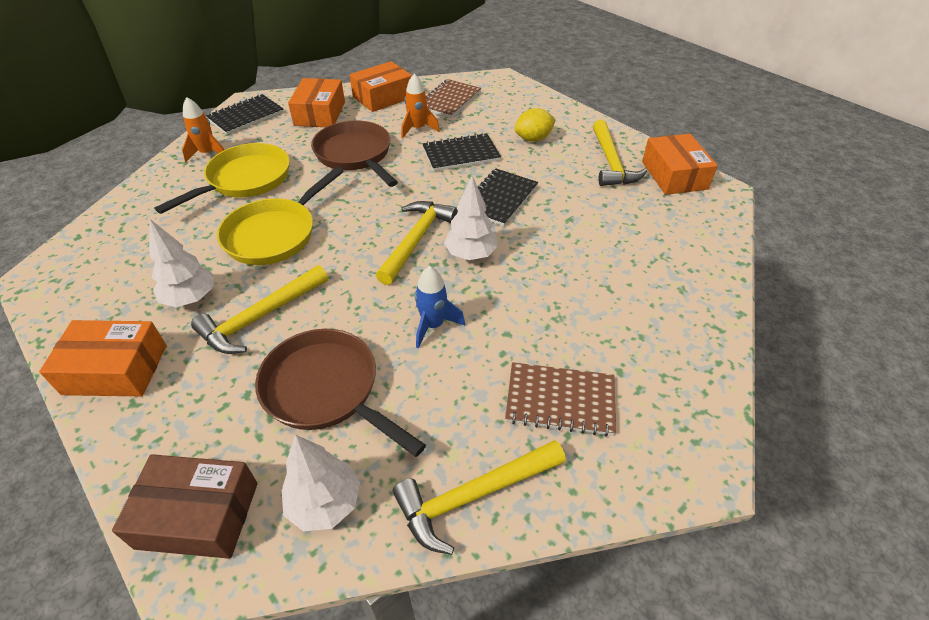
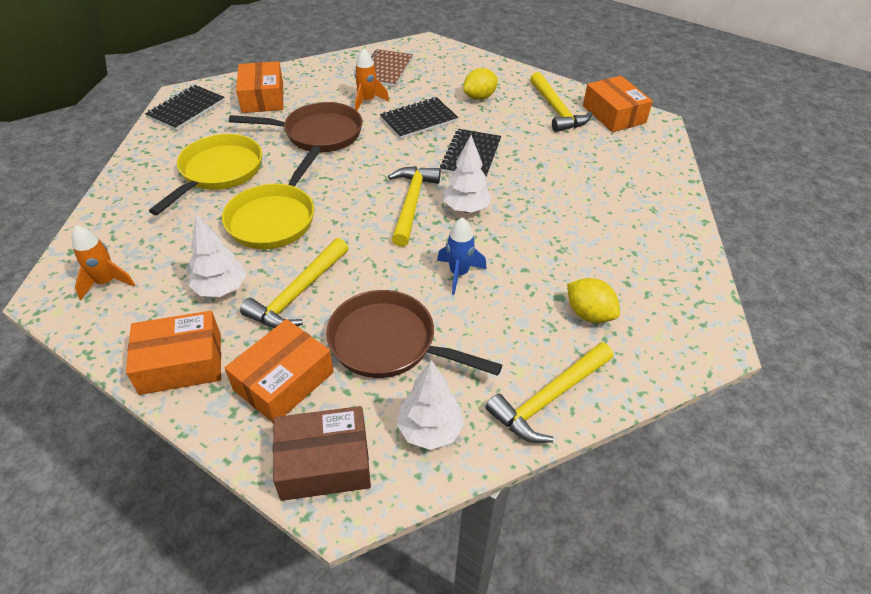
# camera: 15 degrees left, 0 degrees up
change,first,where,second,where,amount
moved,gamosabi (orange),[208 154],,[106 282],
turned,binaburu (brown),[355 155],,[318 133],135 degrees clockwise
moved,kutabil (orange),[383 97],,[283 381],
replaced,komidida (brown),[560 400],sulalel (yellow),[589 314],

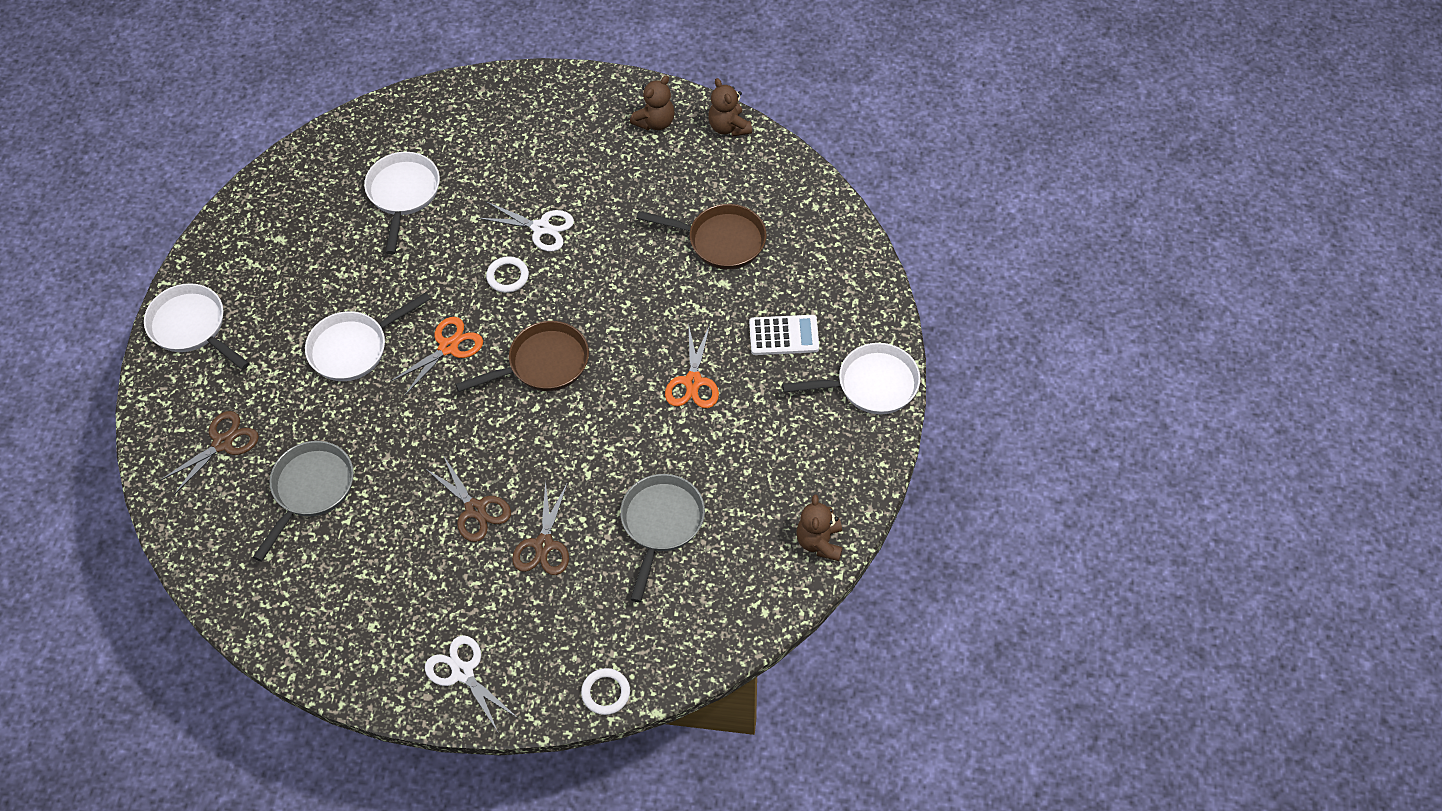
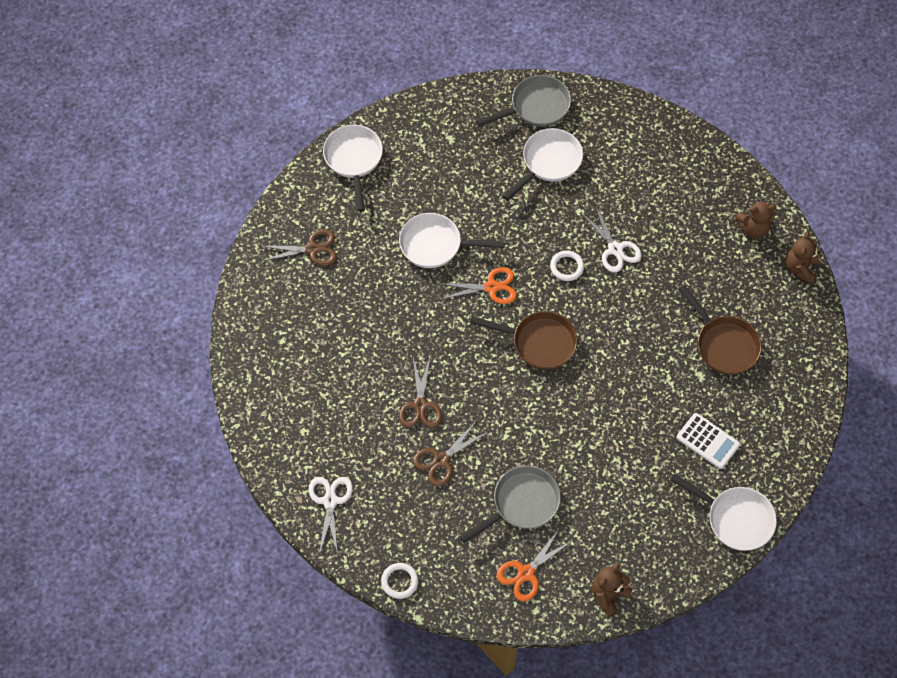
# camera: 40 degrees right, 5 degrees up
change,first,where,second,where,amount
moved,binaburu (grey),[310 490],,[536 107],
moved,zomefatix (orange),[693 382],,[526 573],

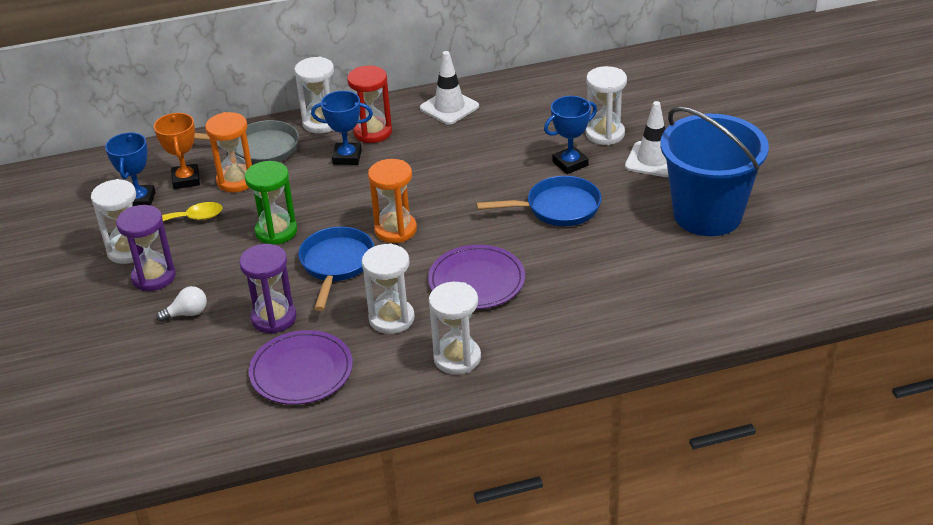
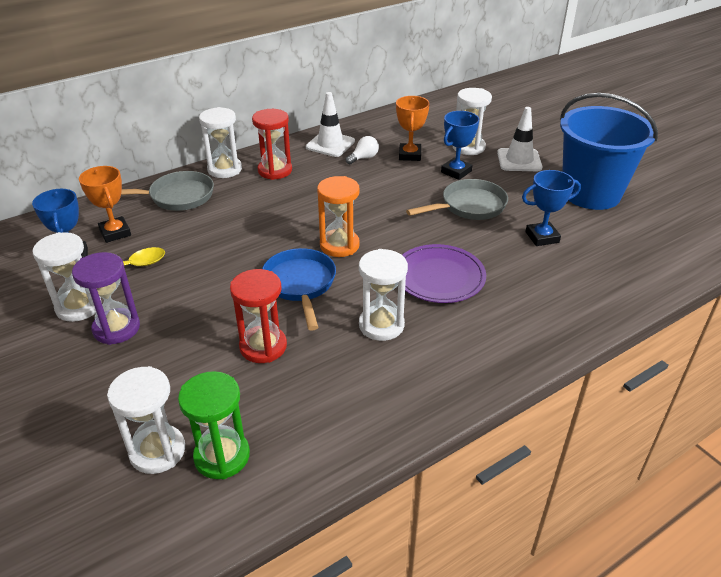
# camera: 20 degrees left, 0 degrees up
change,first,where,second,where,amount
moved,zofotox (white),[187 313],,[364 158],
removed,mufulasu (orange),[236 180],,,
recoloured,mufulasu (purple),[273 318],mufulasu (red),[263 346],
moved,mufulasu (green),[276 231],,[222 456],
removed,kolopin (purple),[301 371],,,
moved,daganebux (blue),[347 157],,[542 237],
moved,mufulasu (white),[457 358],,[157 451],
recoloured,binaburu (blue),[558 208],binaburu (grey),[469 206],
added,,,daganebux (orange),[409 155],

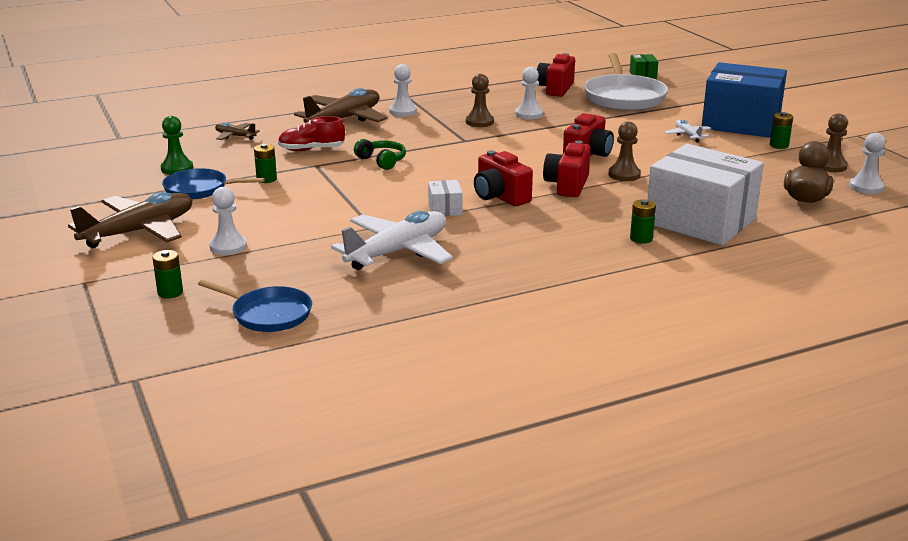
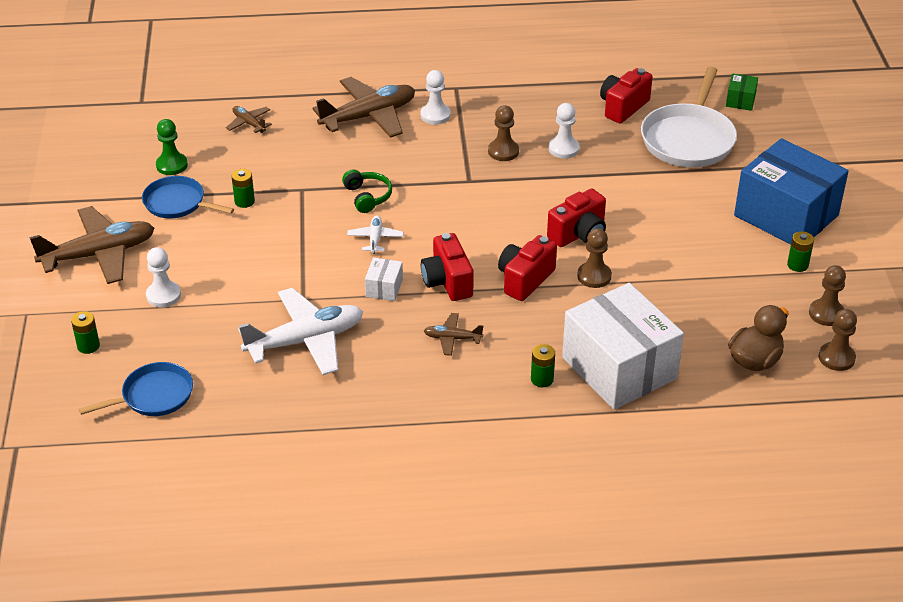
# camera: 20 degrees right, 15 degrees up
change,first,where,second,where,amount
turned,binaburu (blue),[268 314],,[154 396],75 degrees counterclockwise
removed,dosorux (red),[311 150],,,
moved,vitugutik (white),[687 135],,[375 239],
recoloured,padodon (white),[866 187],padodon (brown),[836 358],
added,,,vitugutik (brown),[452 338],

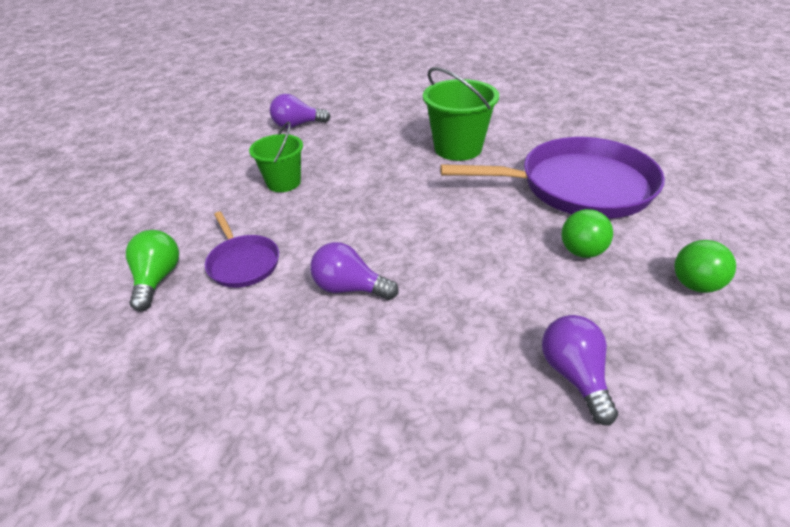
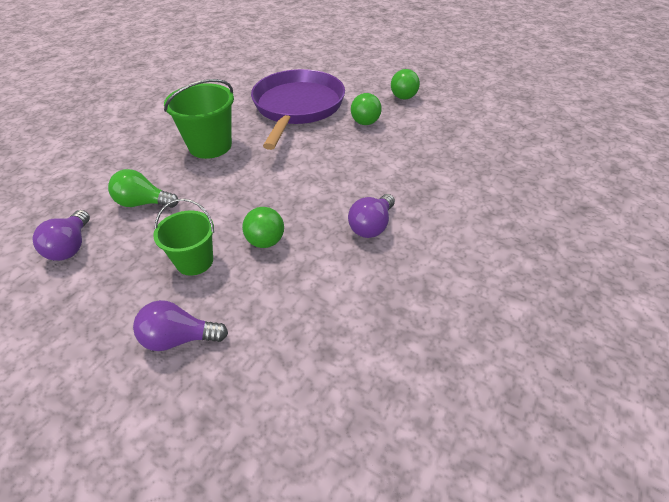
# camera: 80 degrees left, 5 degrees up
change,first,where,second,where,amount
moved,zofotox (green),[157 279],,[143 203],
removed,binaburu (purple),[243 263],,,
moved,zofotox (purple),[574 375],,[179 338],
added,,,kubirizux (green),[265 241],

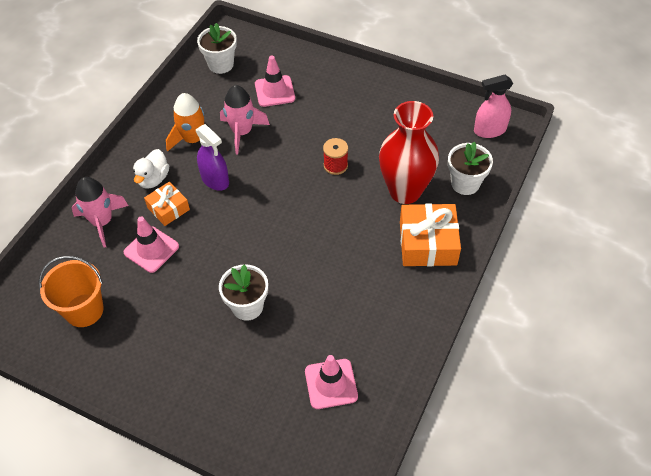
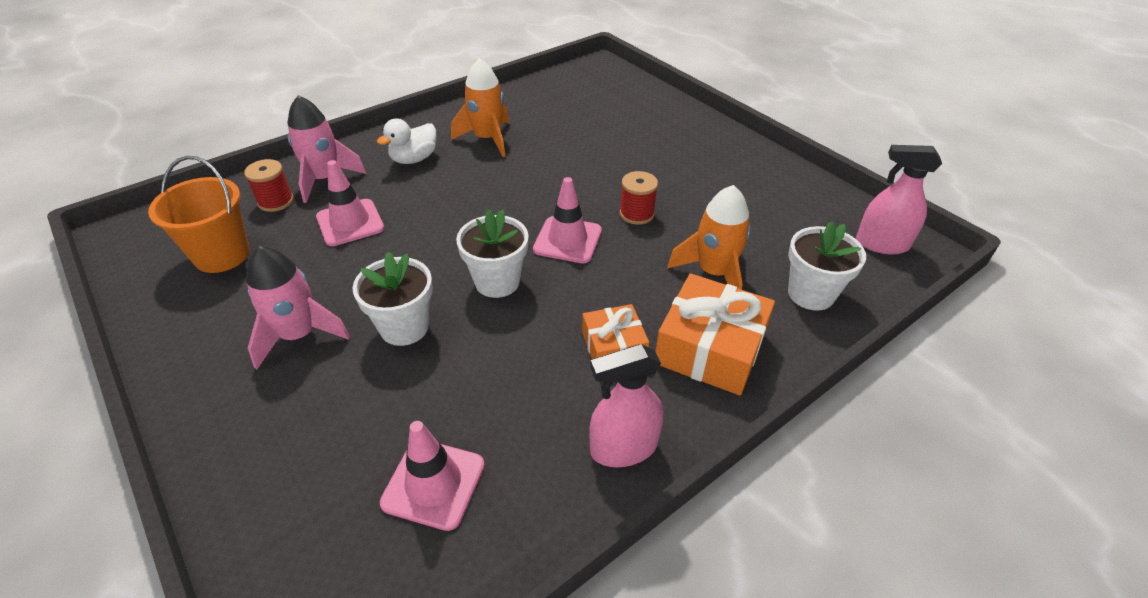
# camera: 25 degrees right, 10 degrees down
change,first,where,second,where,amount
moved,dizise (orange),[168 208],,[613 346],
removed,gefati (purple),[215 180],,,
moved,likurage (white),[221 64],,[497 282],
moved,gamosabi (pink),[242 132],,[299 335],
moved,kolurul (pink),[275 91],,[567 240],
replaced,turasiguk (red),[405 191],gamosabi (orange),[714 273],
added,,,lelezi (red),[276 201],
added,,,gefati (pink),[623 448],

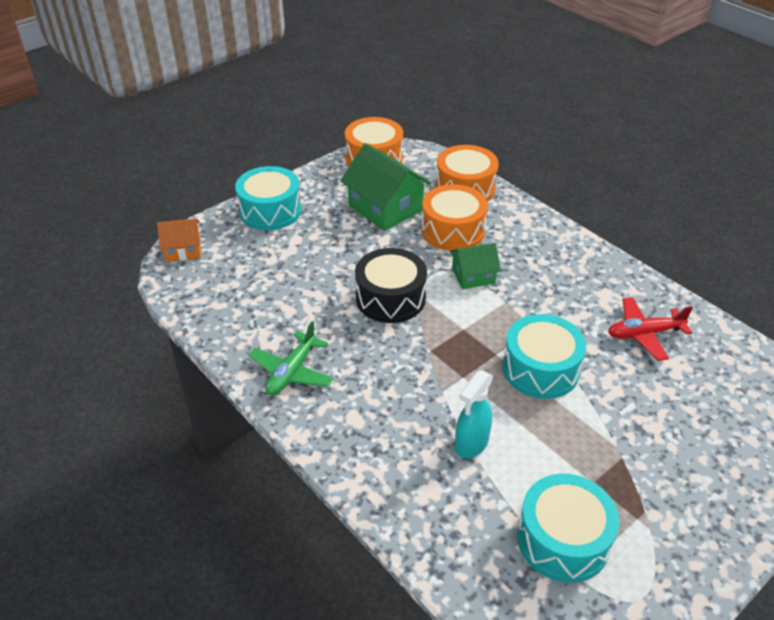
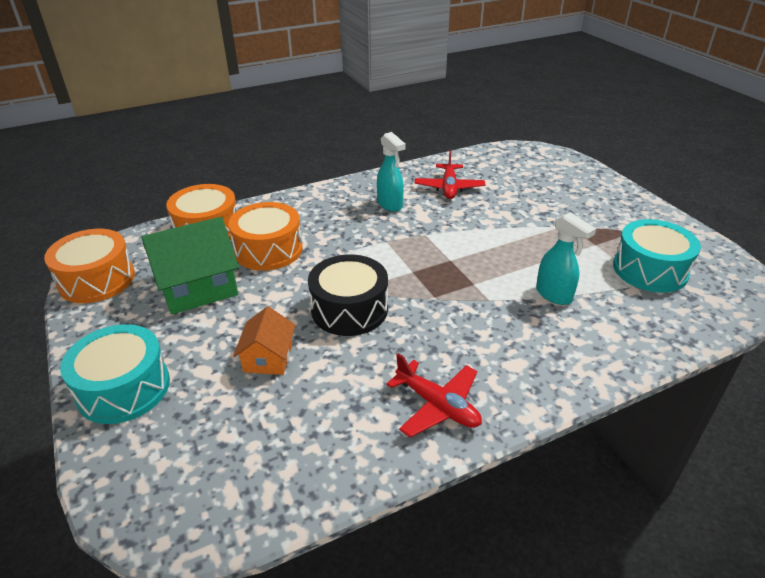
# camera: 75 degrees left, 5 degrees down
change,first,where,second,where,amount
moved,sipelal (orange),[183 250],,[268 358],
recoloured,vitugutik (green),[292 372],vitugutik (red),[437 405],
removed,sipelal (green),[473 276],,,
removed,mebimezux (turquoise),[540 369],,,
added,,,gefati (turquoise),[390 204],

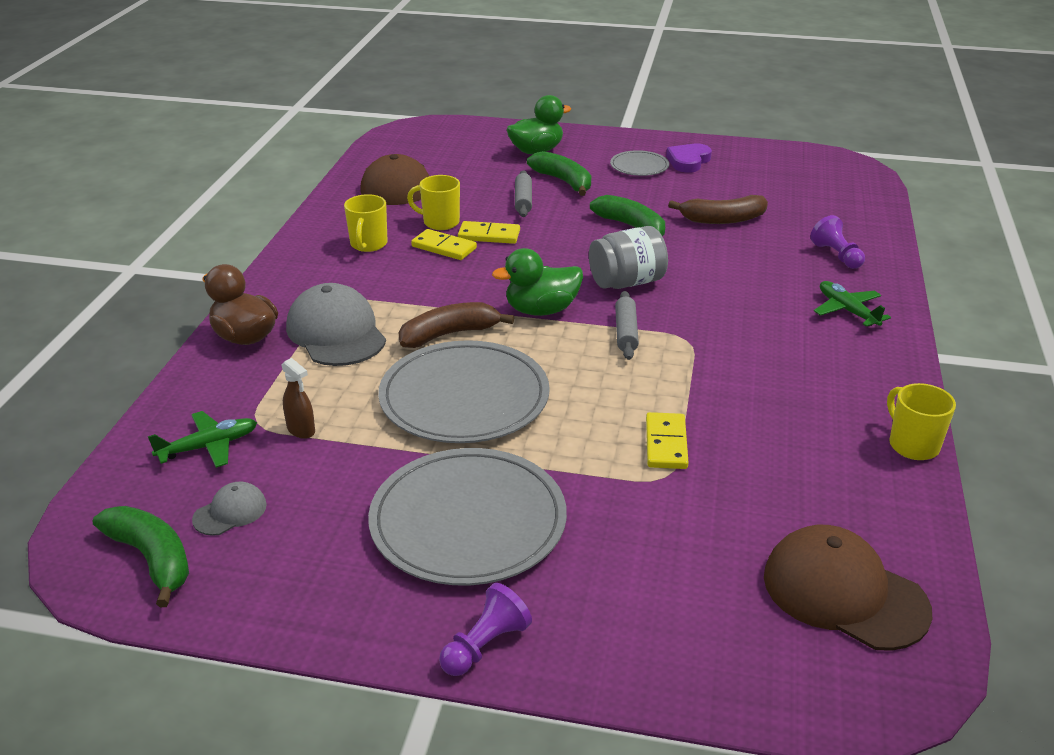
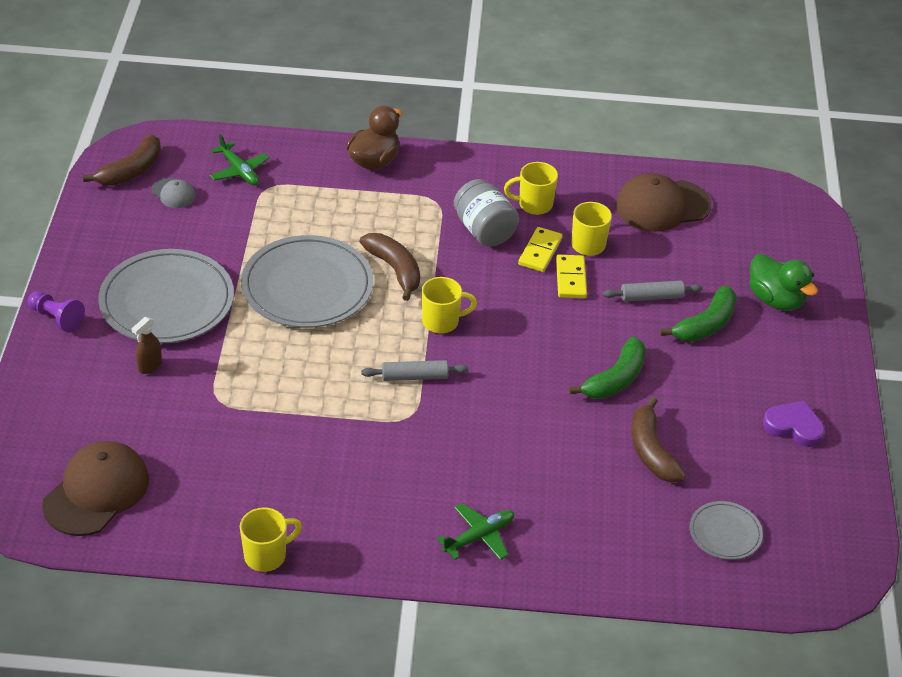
# camera: 80 degrees right, 10 degrees up
change,first,where,second,where,amount
recoloured,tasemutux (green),[152 559],tasemutux (brown),[131 171],
moved,gefati (brown),[301 430],,[149 366],
removed,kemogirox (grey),[336 332],,,
replaced,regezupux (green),[541 310],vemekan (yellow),[442 322],
moved,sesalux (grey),[626 282],,[484 230],
moved,kolopin (grey),[639 166],,[725 533],
removed,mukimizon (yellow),[666 444],,,
removed,padodon (purple),[836 255],,,

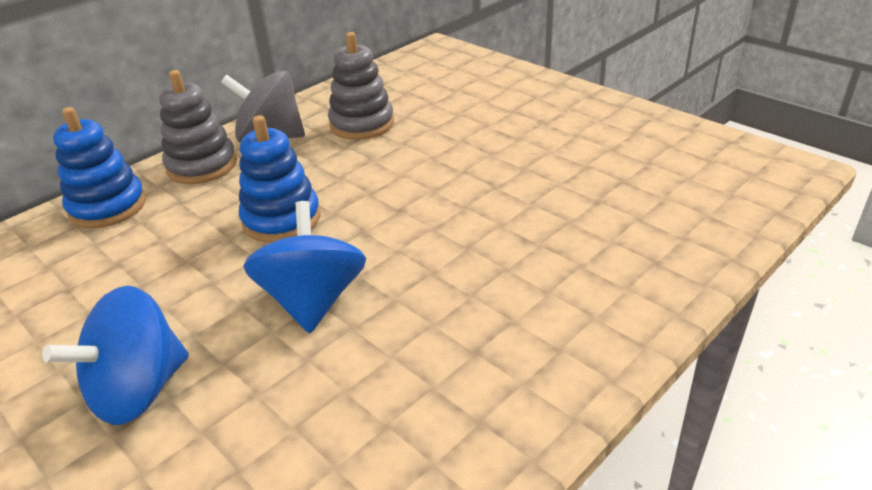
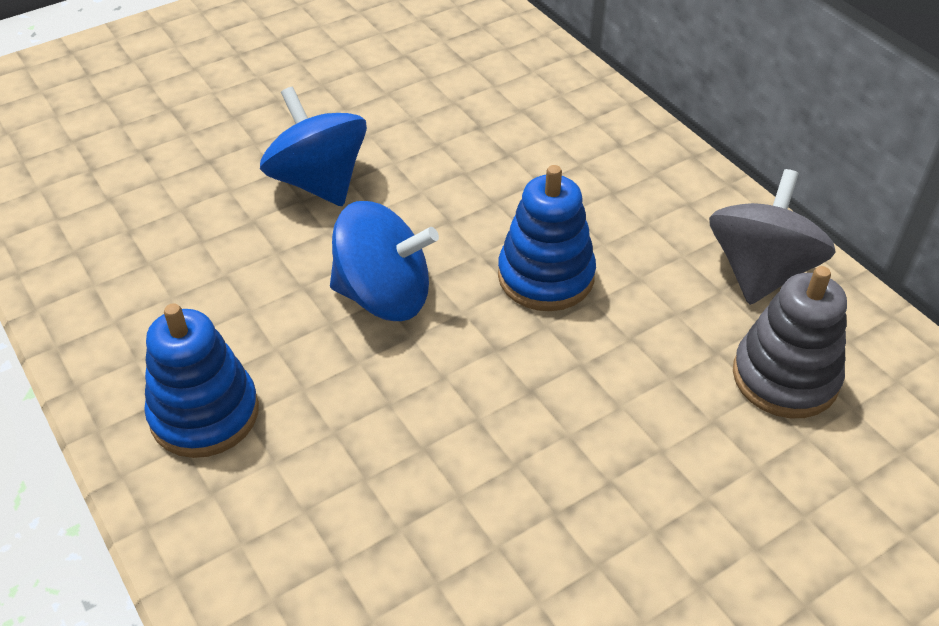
# camera: 100 degrees right, 10 degrees up
change,first,where,second,where,amount
moved,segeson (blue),[108 207],,[204 414],
removed,segeson (grey),[202 166],,,

